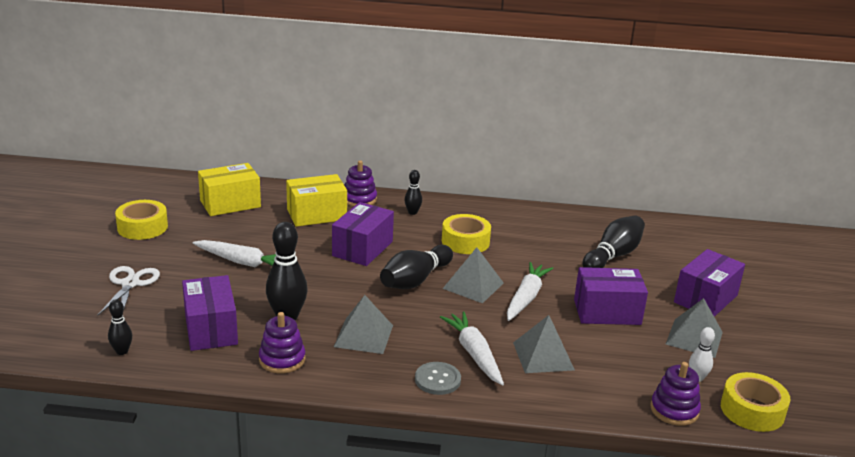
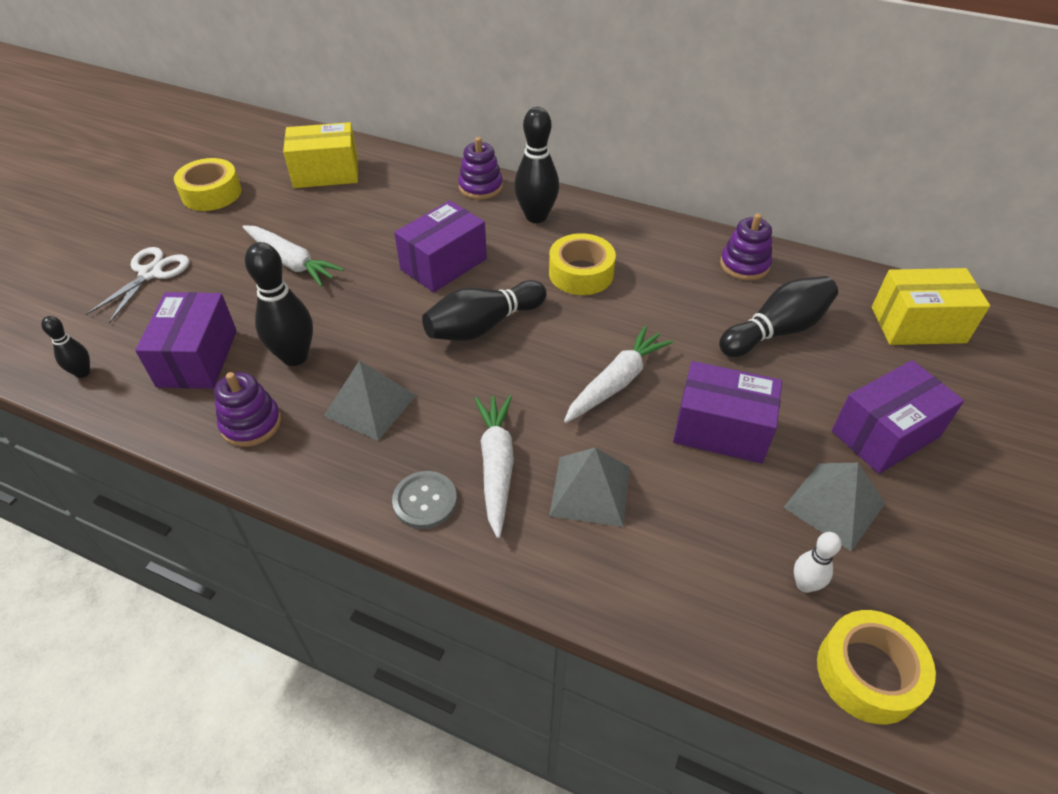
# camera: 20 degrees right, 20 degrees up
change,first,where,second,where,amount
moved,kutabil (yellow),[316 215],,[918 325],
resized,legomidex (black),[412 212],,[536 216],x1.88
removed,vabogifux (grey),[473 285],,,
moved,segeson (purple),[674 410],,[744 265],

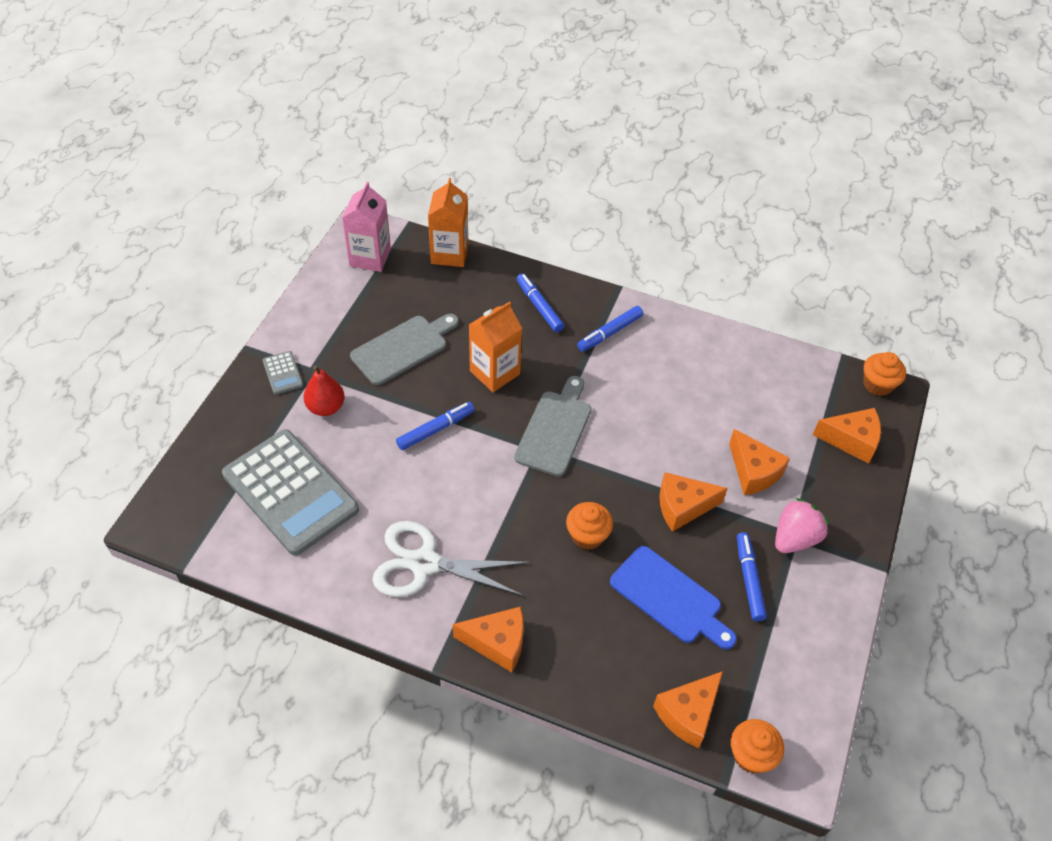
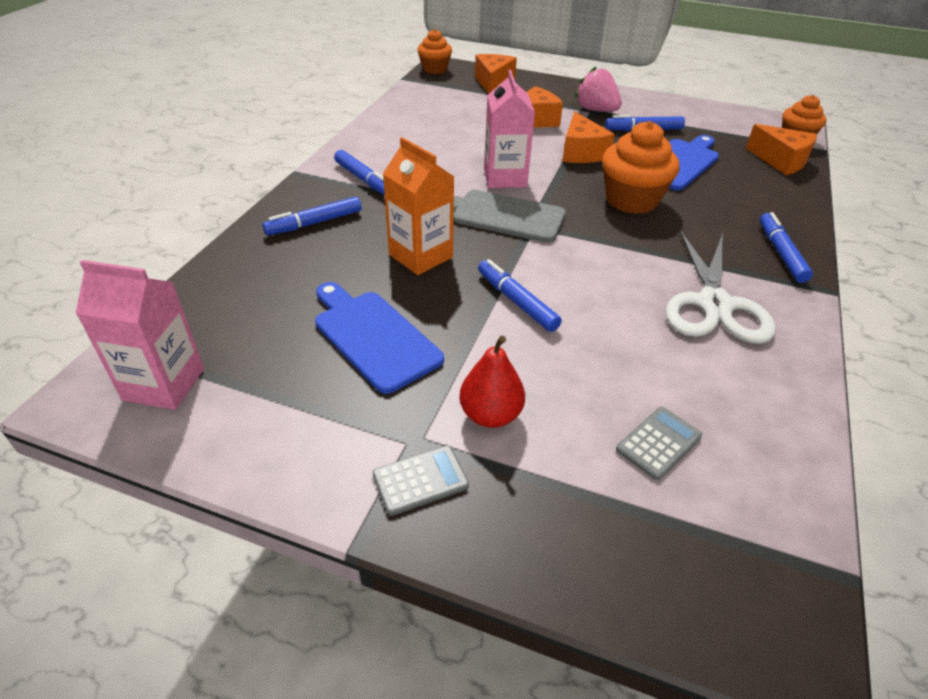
# camera: 90 degrees left, 10 degrees down
change,first,where,second,where,amount
resized,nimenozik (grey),[290 492],,[658 443],x0.40
recoloured,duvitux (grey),[403 348],duvitux (blue),[373 336],
removed,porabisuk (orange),[449 254],,,
replaced,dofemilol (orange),[497 643],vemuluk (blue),[780 253],
resized,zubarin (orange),[587 535],,[631 200],x1.57
added,,,porabisuk (pink),[505 178],

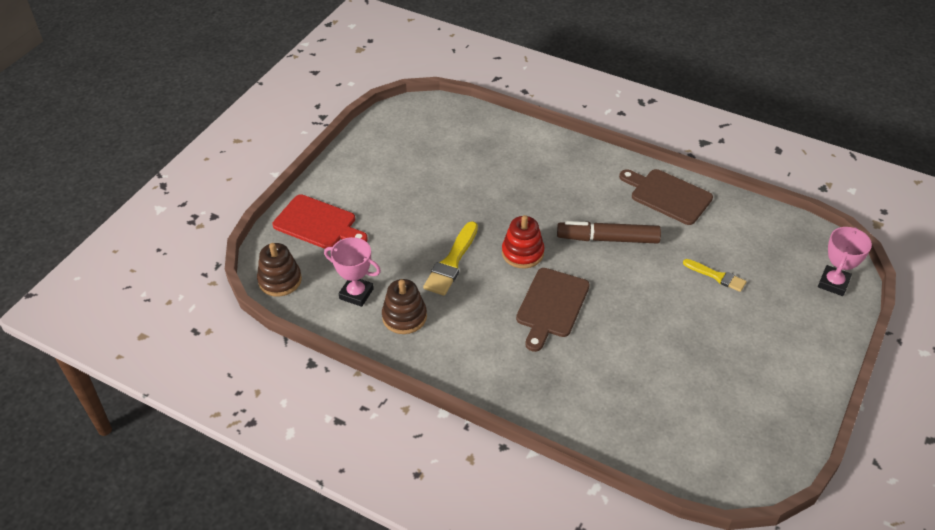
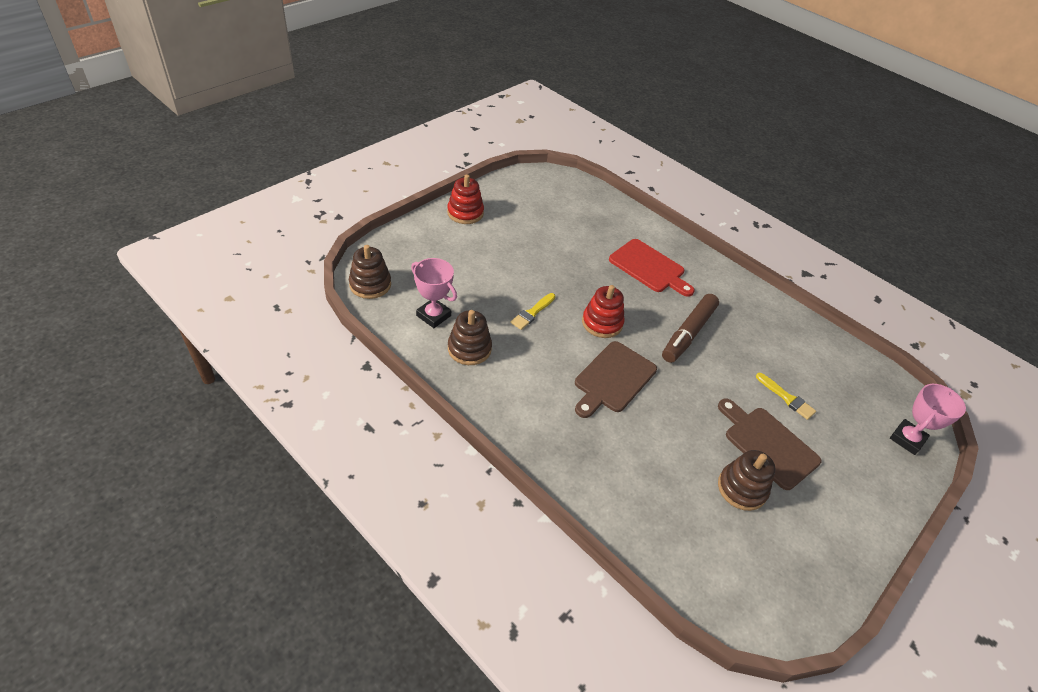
# camera: 10 degrees right, 0 degrees up
change,first,where,second,where,amount
moved,duvitux (red),[318 223],,[649 267],
resized,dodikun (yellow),[451 262],,[532 313],x0.63
turned,vemuluk (brown),[608 239],,[688 333],75 degrees counterclockwise
moved,duvitux (brown),[668 195],,[768 444],
added,,,segeson (red),[465 213],
added,,,segeson (brown),[742 488],

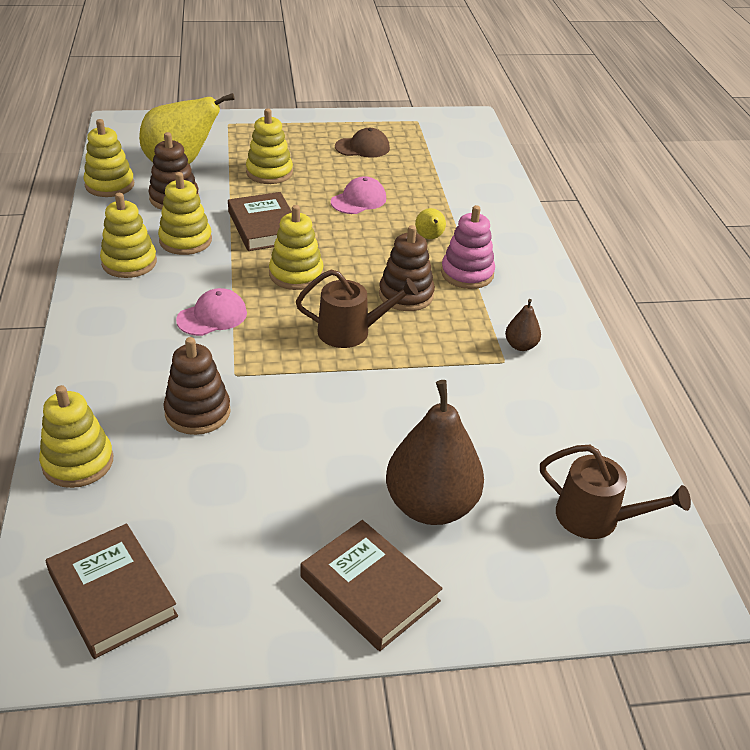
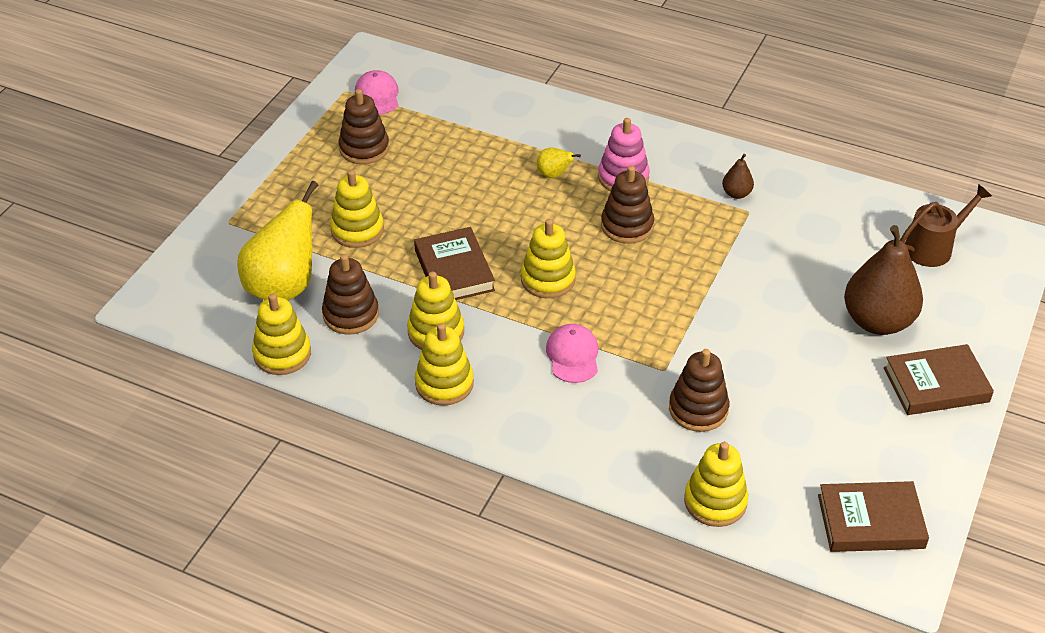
# camera: 55 degrees left, 5 degrees up
change,first,where,second,where,amount
turned,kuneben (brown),[264 227],,[454 270],60 degrees clockwise
removed,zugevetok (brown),[351 332],,,
moved,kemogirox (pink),[358 200],,[377 96],
replaced,kemogirox (brown),[362 147],segeson (brown),[364 148],

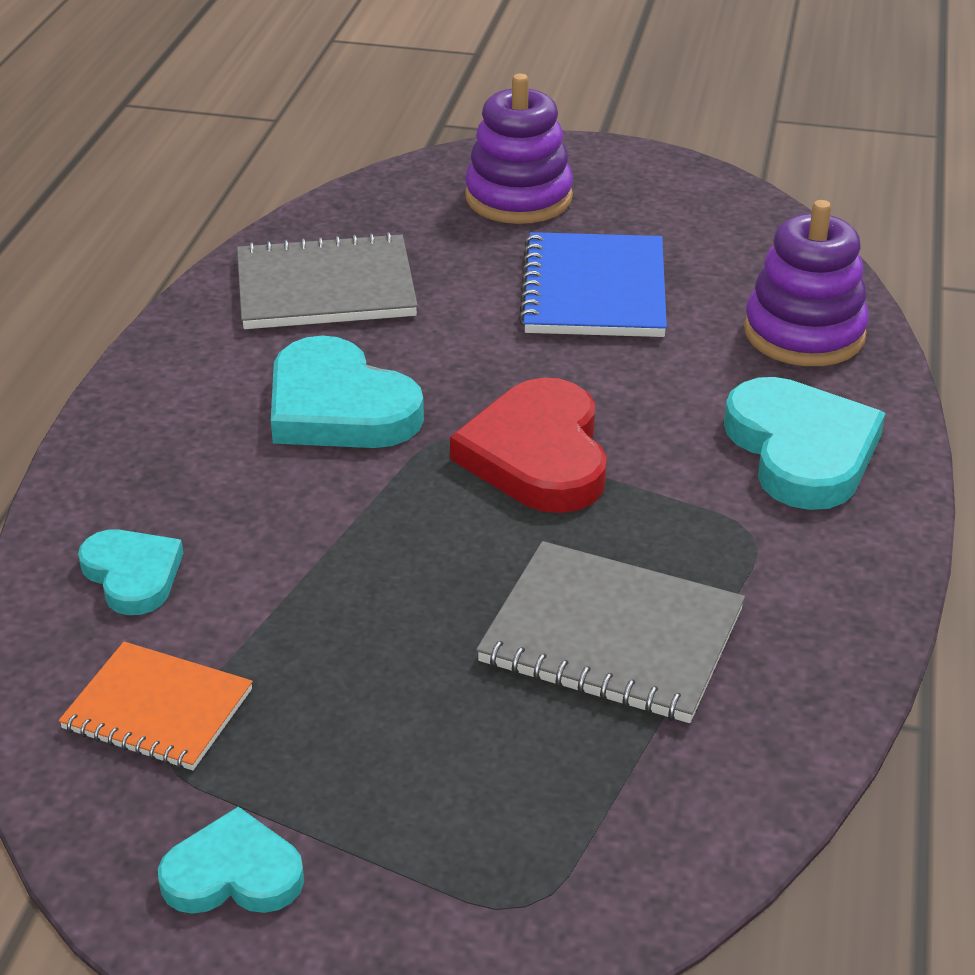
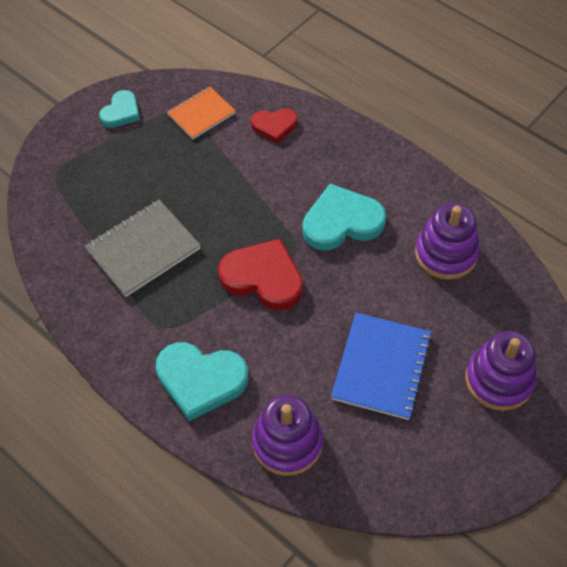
# camera: 120 degrees right, 20 degrees up
change,first,where,second,where,amount
recoloured,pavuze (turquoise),[132 575],pavuze (red),[274 126],
replaced,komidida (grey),[325 287],segeson (purple),[446 253],
turned,komidida (blue),[594 290],,[381 367],75 degrees clockwise

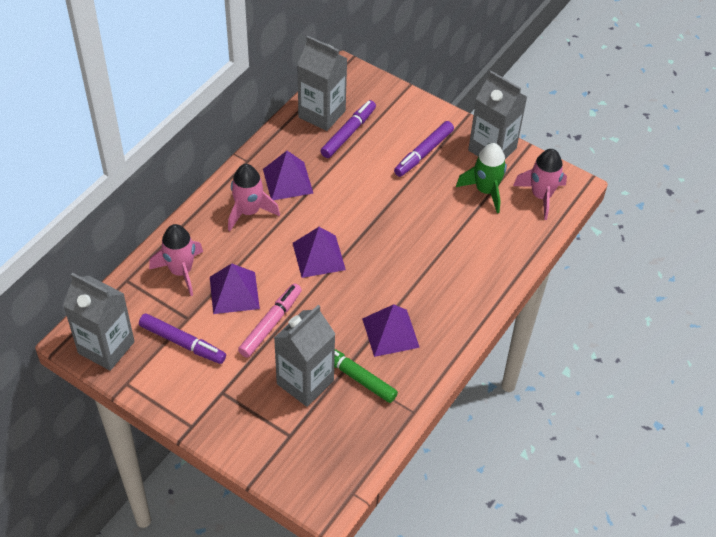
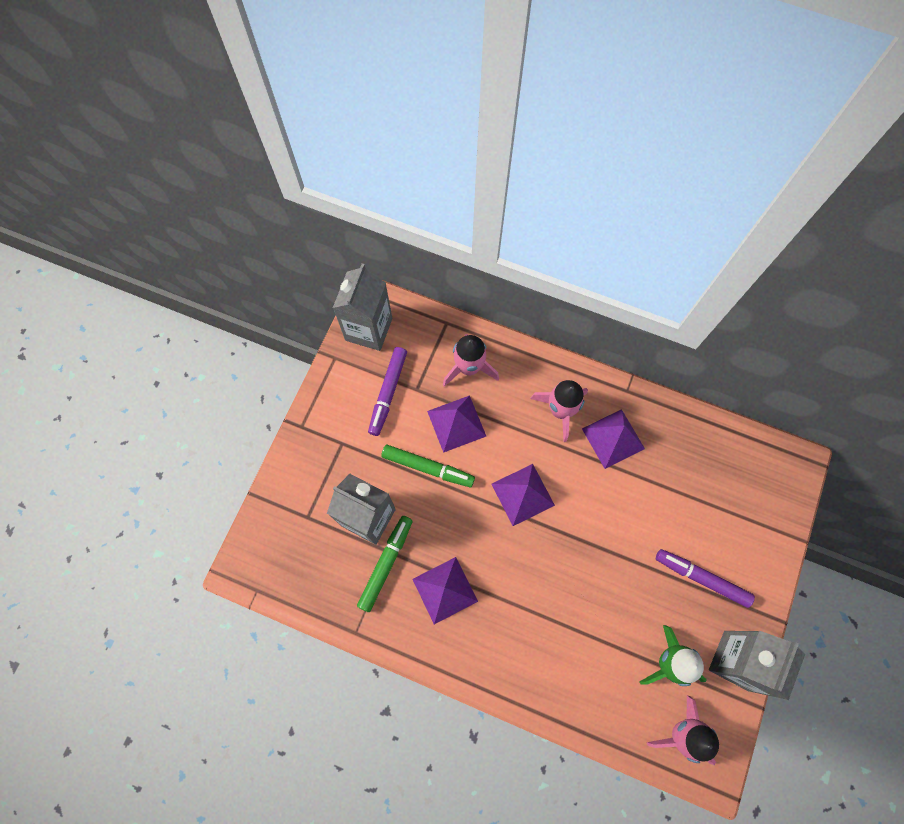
# camera: 80 degrees right, 20 degrees up
change,first,where,second,where,amount
recoloured,vemuluk (pink),[271 324],vemuluk (green),[428 467],
removed,porabisuk (grey),[322 114],,,
removed,vemuluk (purple),[348 133],,,

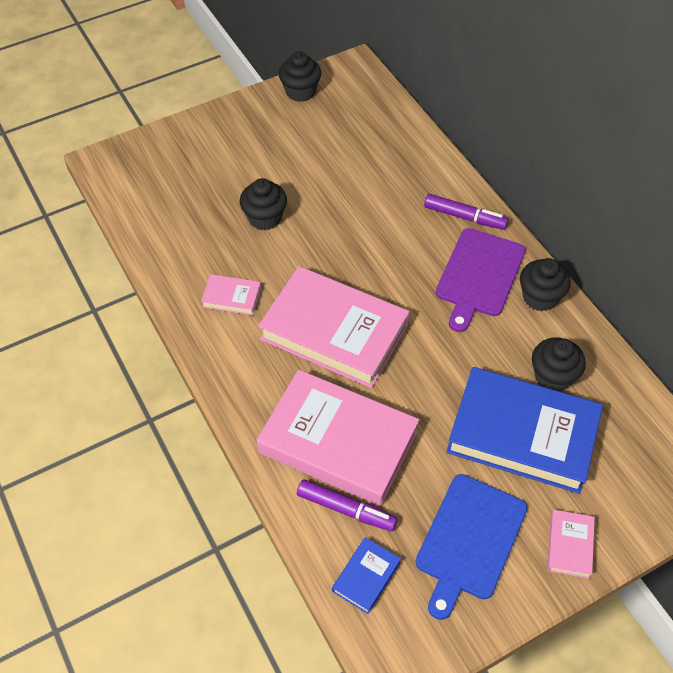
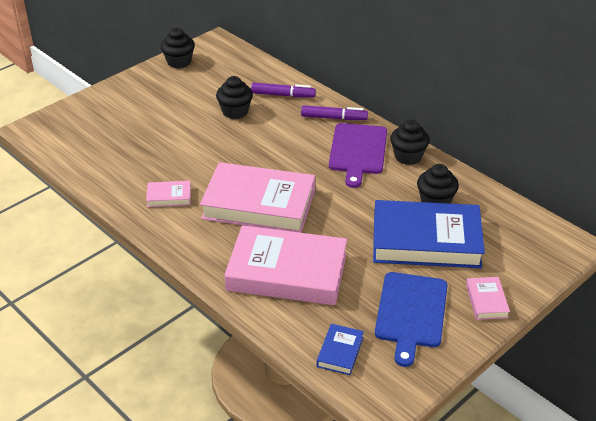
# camera: 15 degrees left, 15 degrees down
change,first,where,second,where,amount
moved,zubarin (black),[265 218],,[235 112],
moved,vemuluk (purple),[346 509],,[283 95],

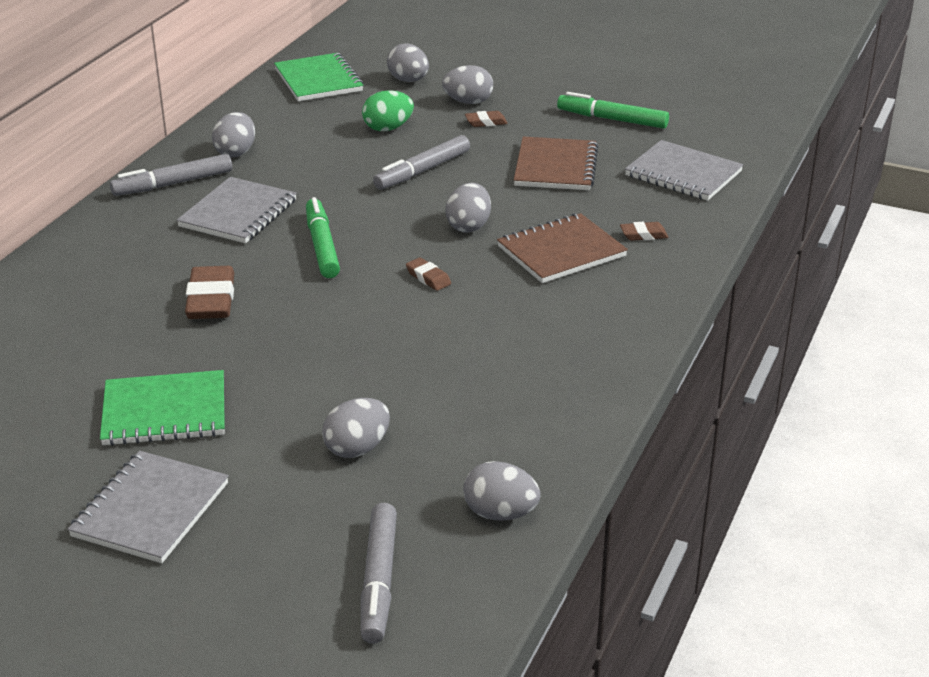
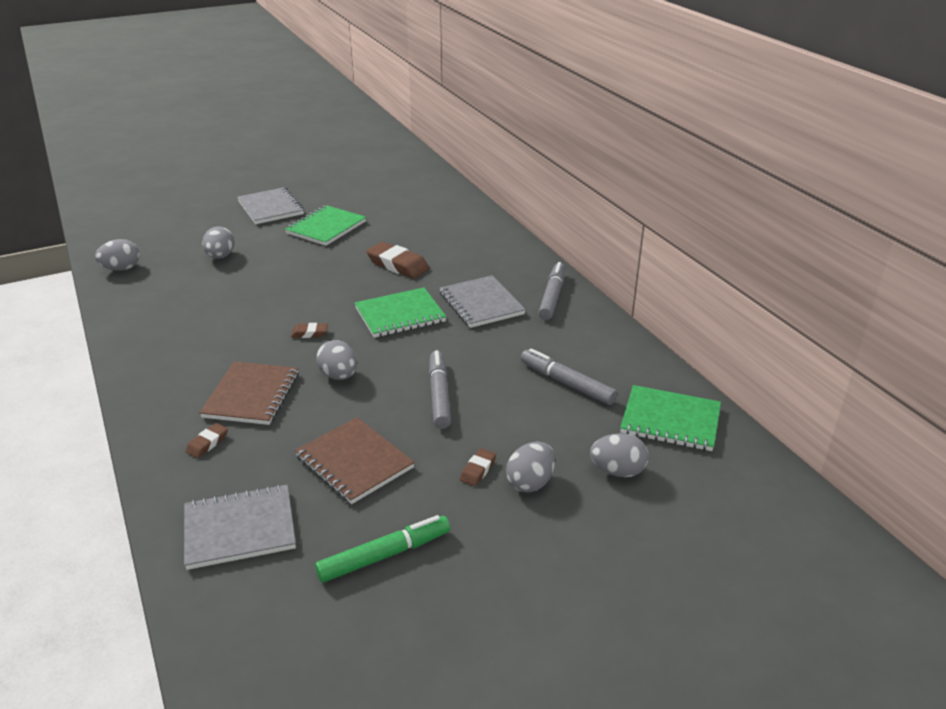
# camera: 130 degrees right, 0 degrees up
change,first,where,second,where,amount
removed,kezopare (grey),[236 152],,,
replaced,vemuluk (green),[322 246],komidida (green),[400 315],
moved,vemuluk (grey),[379 581],,[566 383],
removed,kezopare (green),[388 128],,,

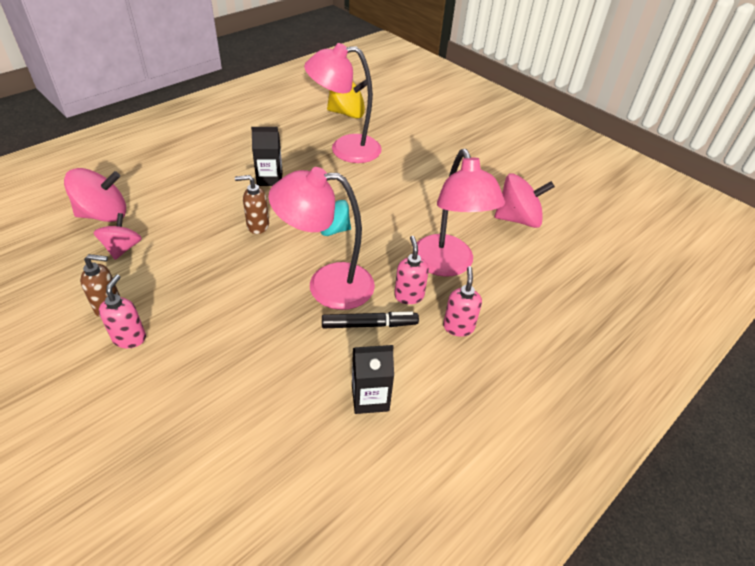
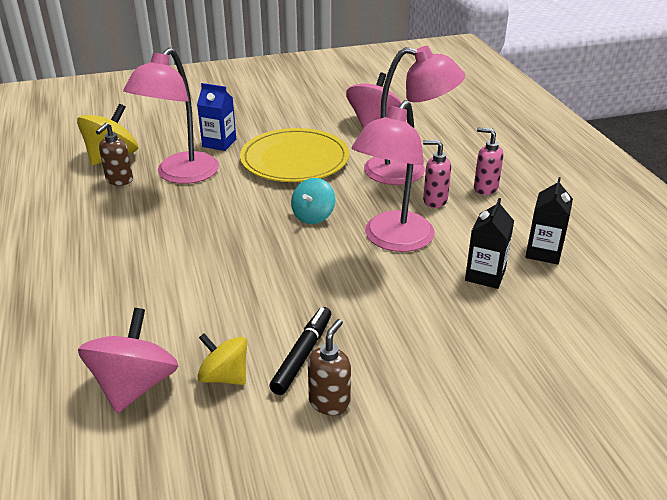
# camera: 60 degrees left, 10 degrees down
change,first,where,second,where,amount
recoloured,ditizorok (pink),[122 248],ditizorok (yellow),[224 376],
removed,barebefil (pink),[129 338],,,
moved,barebefil (brown),[257 226],,[119 180],
moved,porabisuk (black),[269 179],,[485 275],
moved,vemuluk (black),[369 325],,[302 355],
added,,,porabisuk (blue),[219 143],
added,,,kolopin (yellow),[294 160],

